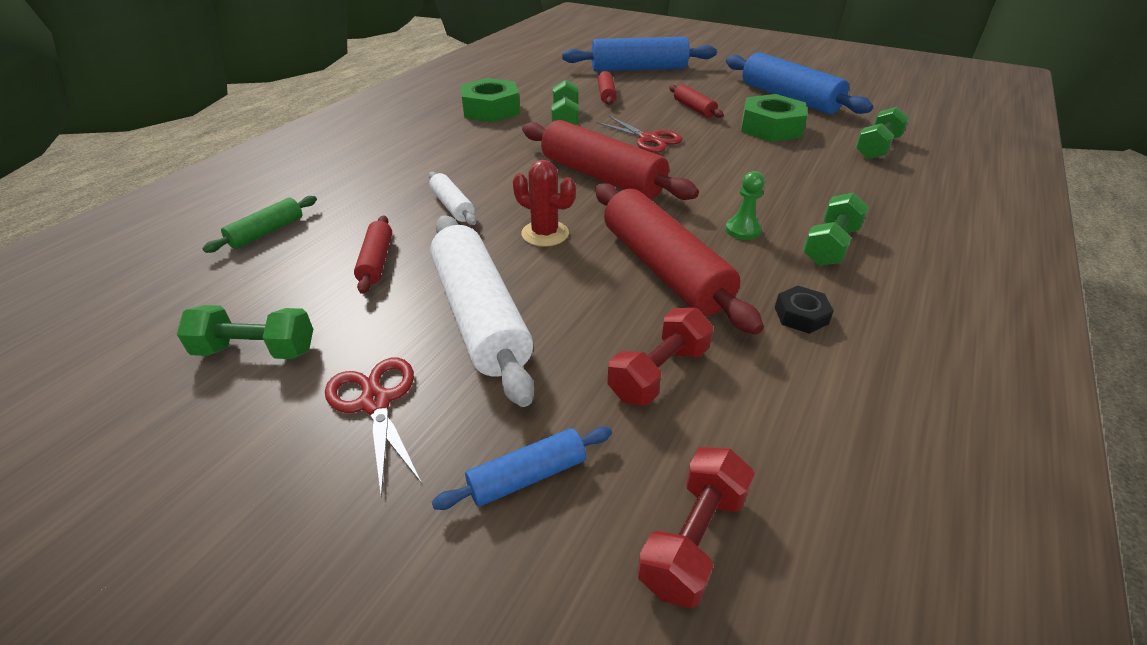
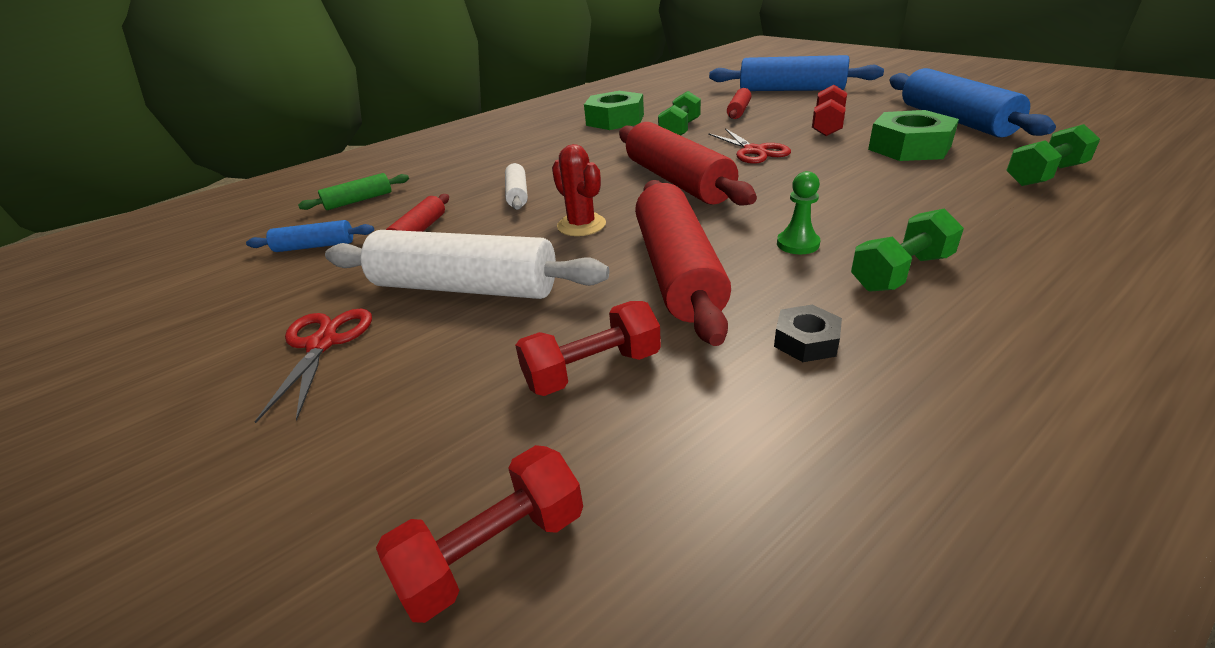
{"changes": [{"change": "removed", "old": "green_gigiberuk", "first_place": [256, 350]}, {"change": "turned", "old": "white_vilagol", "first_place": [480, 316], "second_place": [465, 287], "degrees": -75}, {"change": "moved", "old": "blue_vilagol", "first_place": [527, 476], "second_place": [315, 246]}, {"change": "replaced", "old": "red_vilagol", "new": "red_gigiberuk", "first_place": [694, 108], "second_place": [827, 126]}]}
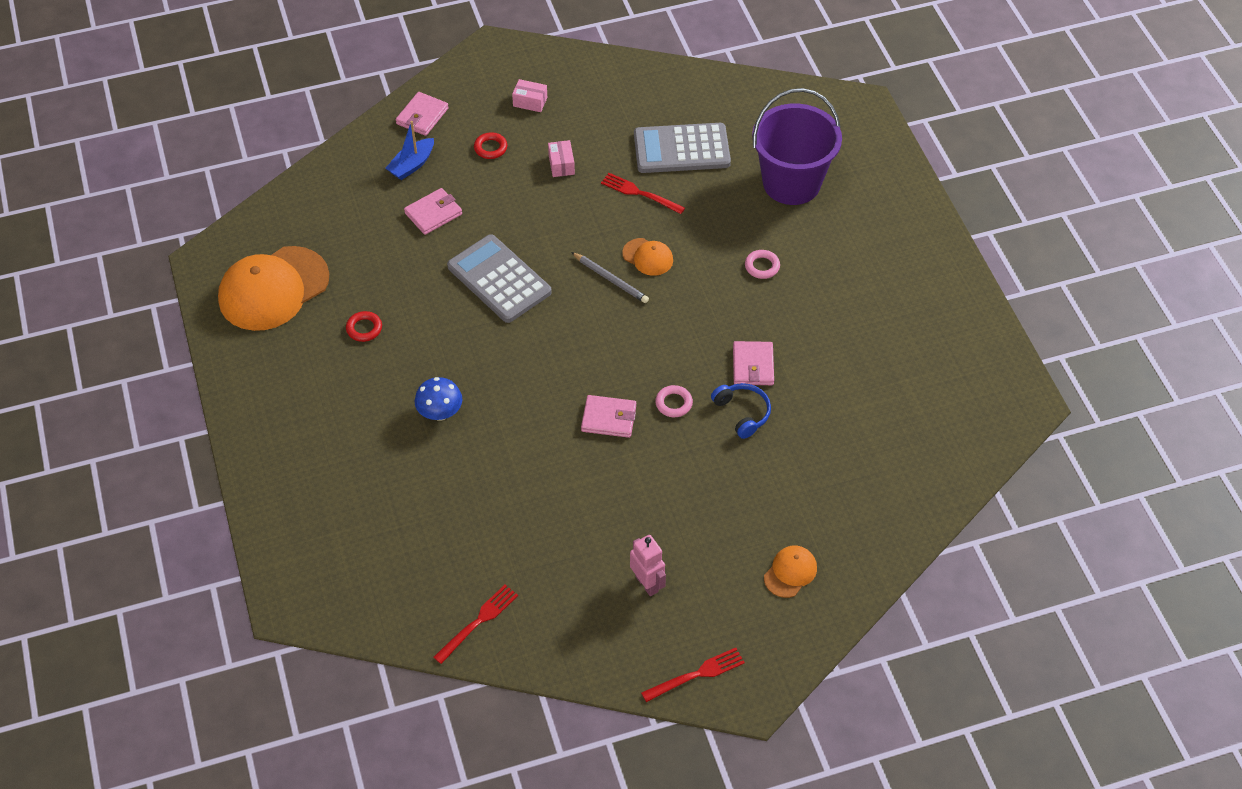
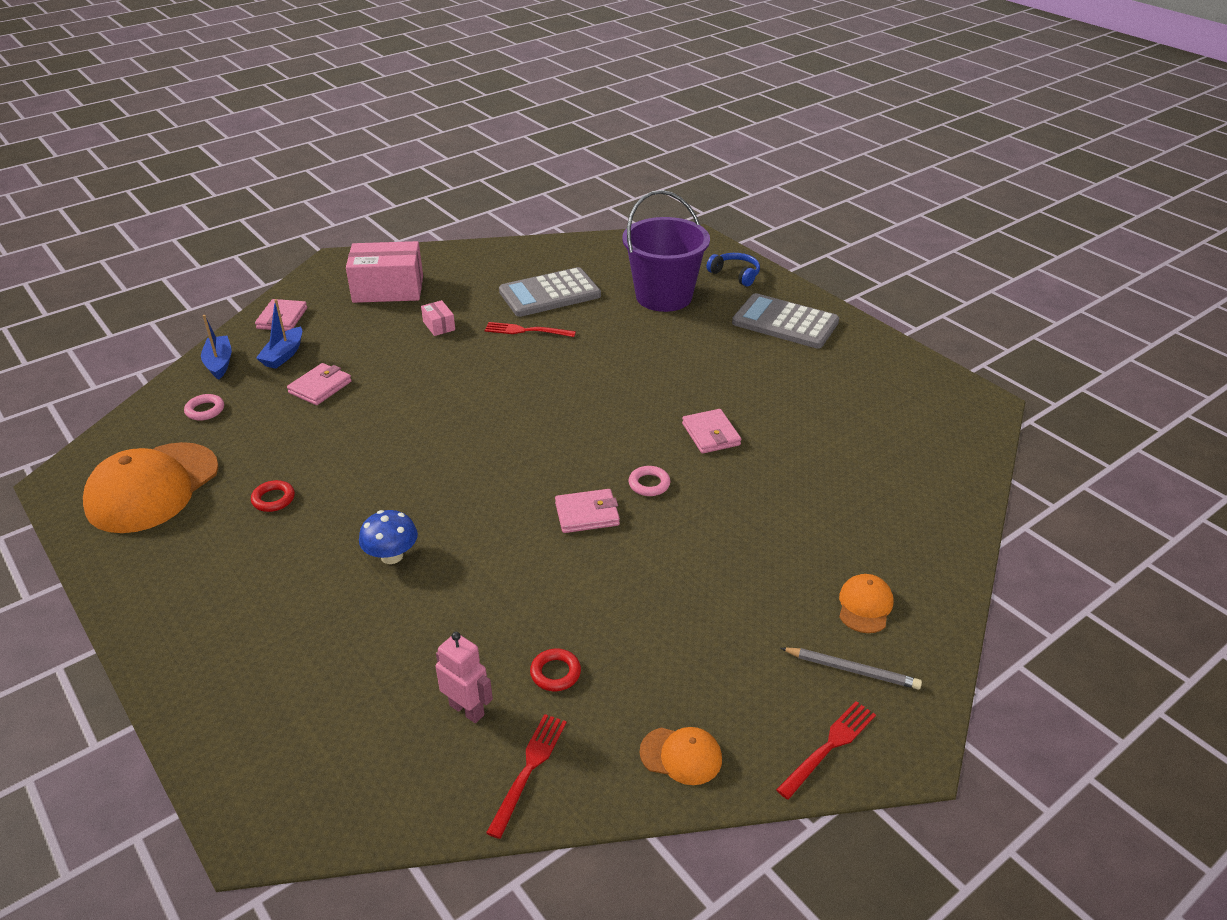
{"changes": [{"change": "moved", "old": "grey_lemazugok", "first_place": [499, 279], "second_place": [785, 322]}, {"change": "moved", "old": "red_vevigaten", "first_place": [490, 148], "second_place": [555, 673]}, {"change": "resized", "old": "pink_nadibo", "first_place": [530, 102], "second_place": [388, 289], "factor": 2.25}, {"change": "moved", "old": "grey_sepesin", "first_place": [610, 279], "second_place": [852, 670]}, {"change": "moved", "old": "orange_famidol", "first_place": [648, 257], "second_place": [681, 755]}, {"change": "moved", "old": "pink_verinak", "first_place": [647, 583], "second_place": [467, 709]}, {"change": "moved", "old": "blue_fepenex", "first_place": [742, 413], "second_place": [735, 274]}, {"change": "moved", "old": "pink_vevigaten", "first_place": [762, 266], "second_place": [205, 410]}, {"change": "added", "new": "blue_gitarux", "second_place": [219, 363]}]}
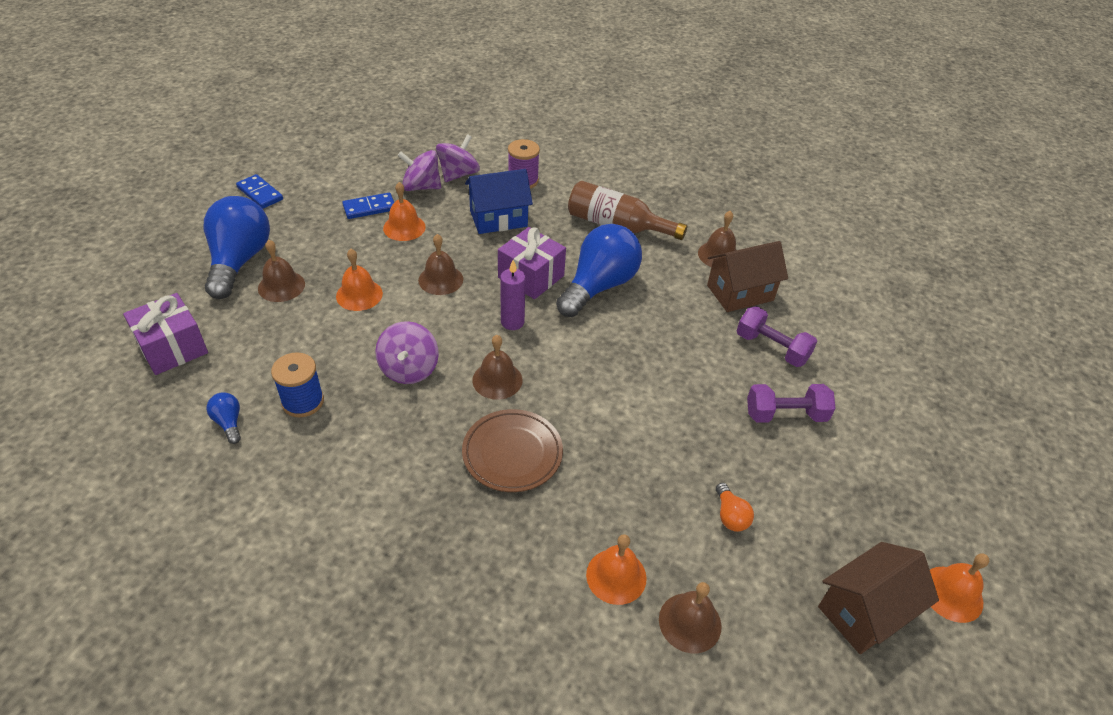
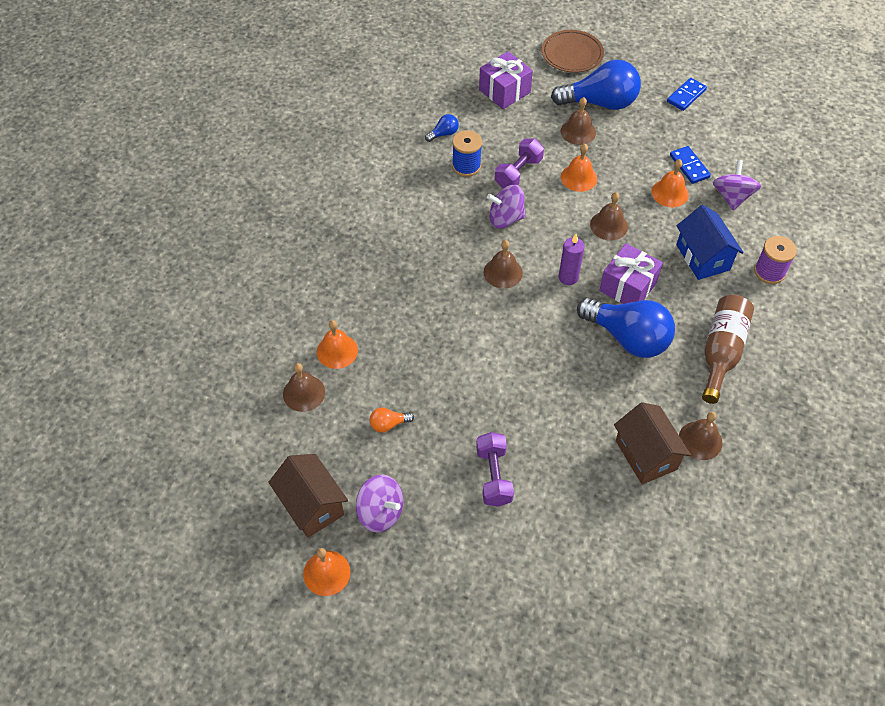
{"changes": [{"change": "moved", "old": "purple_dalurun", "first_place": [458, 174], "second_place": [381, 512]}, {"change": "moved", "old": "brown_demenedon", "first_place": [512, 453], "second_place": [572, 54]}, {"change": "moved", "old": "purple_gigiberuk", "first_place": [771, 348], "second_place": [518, 173]}]}
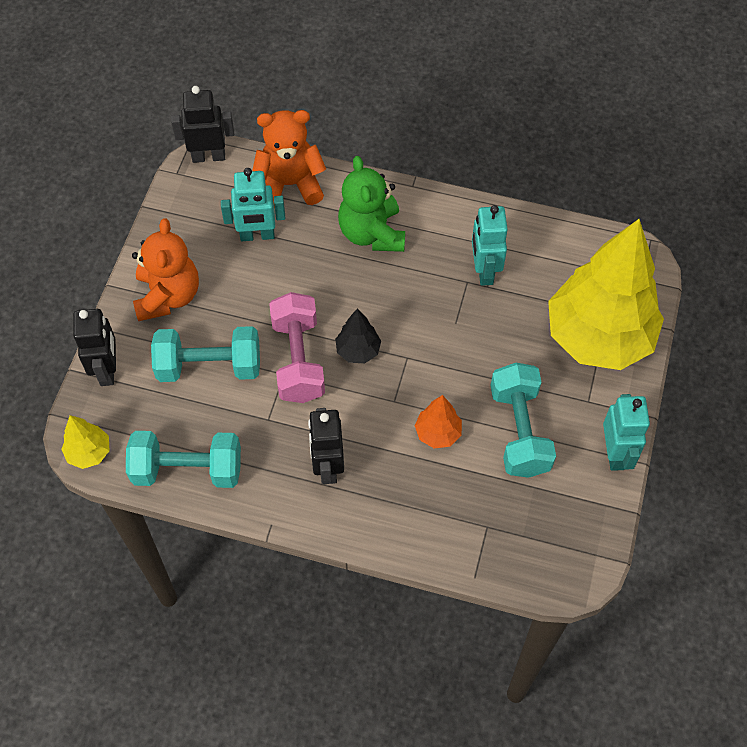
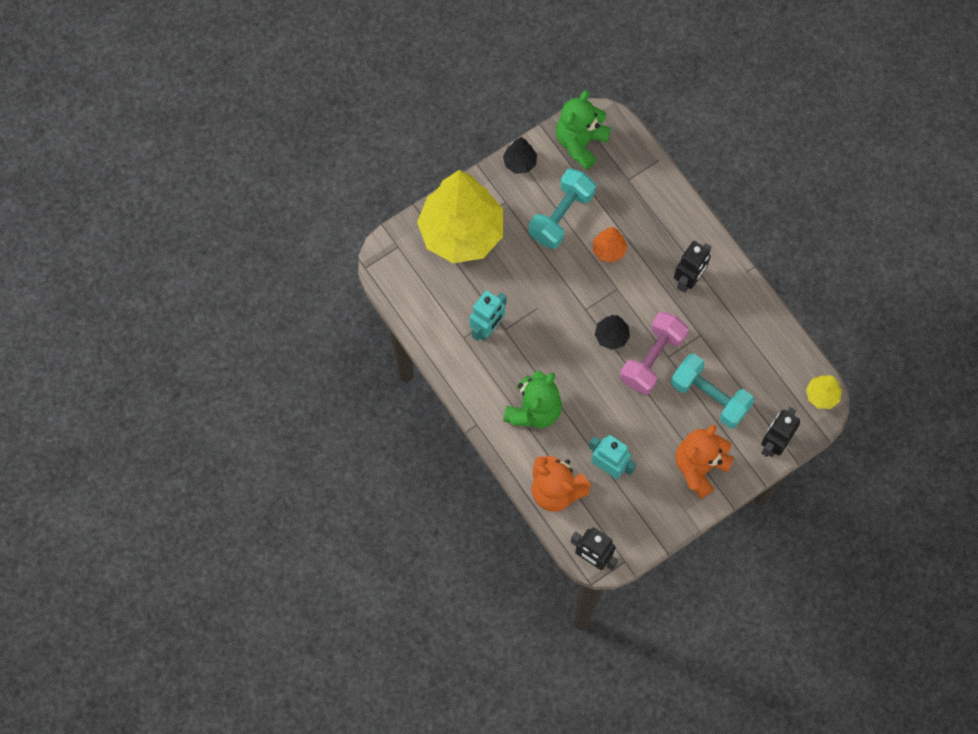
{"changes": [{"change": "removed", "old": "turquoise_gigiberuk", "first_place": [187, 470]}, {"change": "replaced", "old": "turquoise_verinak", "new": "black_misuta", "first_place": [615, 453], "second_place": [520, 163]}, {"change": "added", "new": "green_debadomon", "second_place": [580, 142]}]}
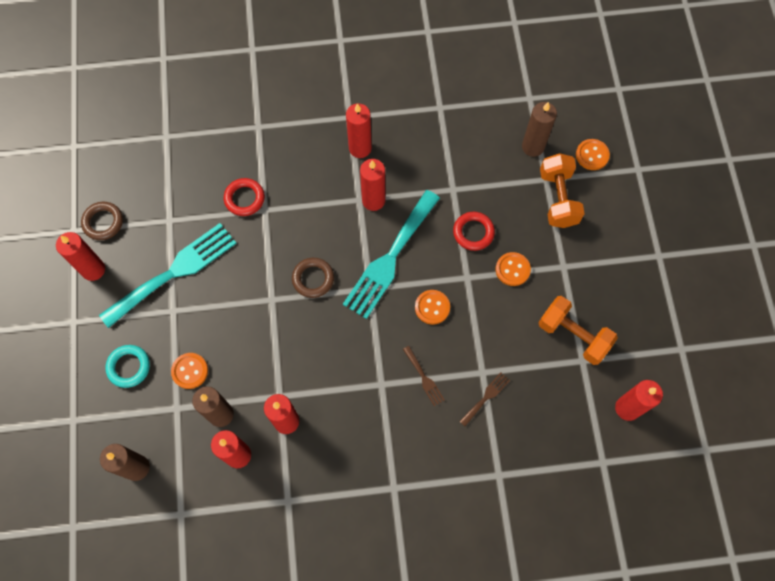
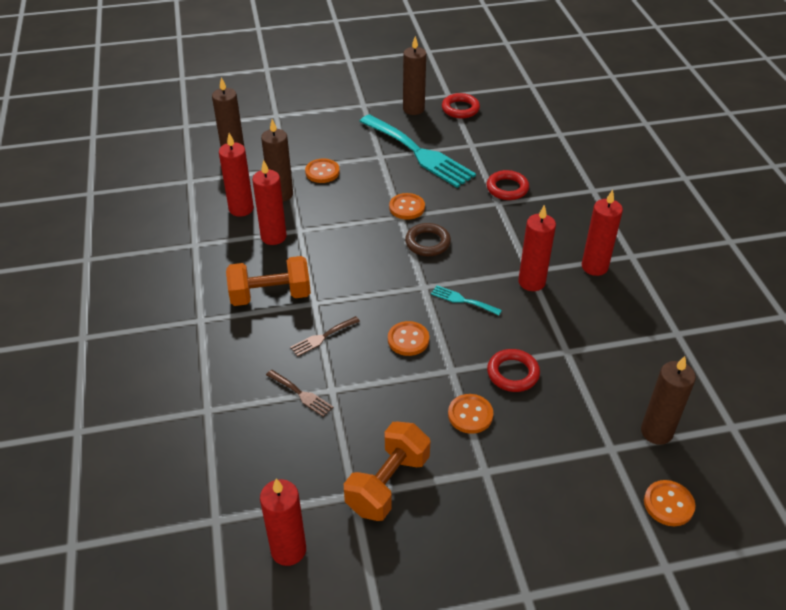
{"changes": [{"change": "recoloured", "old": "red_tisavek", "new": "brown_tisavek", "first_place": [93, 270], "second_place": [413, 109]}, {"change": "recoloured", "old": "brown_vevigaten", "new": "red_vevigaten", "first_place": [103, 222], "second_place": [460, 109]}, {"change": "removed", "old": "turquoise_vevigaten", "first_place": [129, 367]}, {"change": "resized", "old": "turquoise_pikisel", "first_place": [390, 258], "second_place": [462, 300], "factor": 0.42}, {"change": "moved", "old": "orange_gigiberuk", "first_place": [558, 198], "second_place": [270, 295]}, {"change": "added", "new": "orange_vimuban", "second_place": [407, 207]}]}
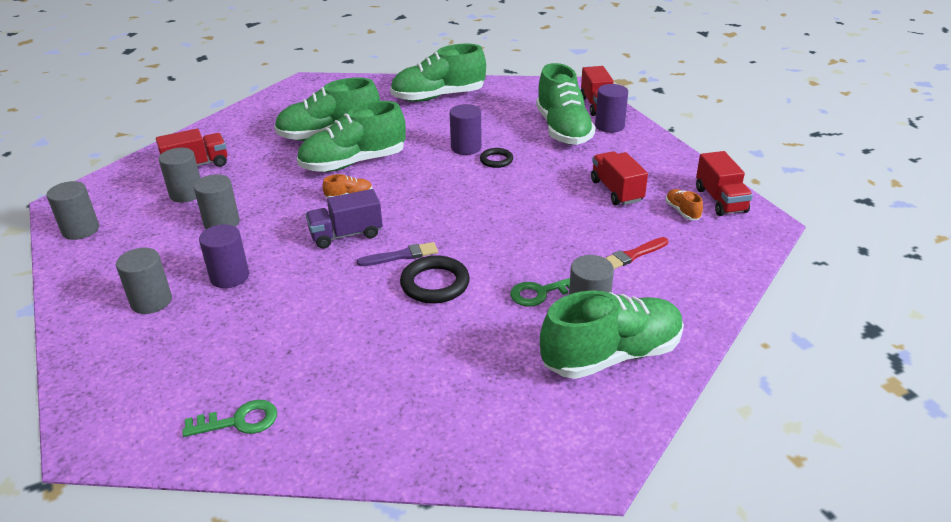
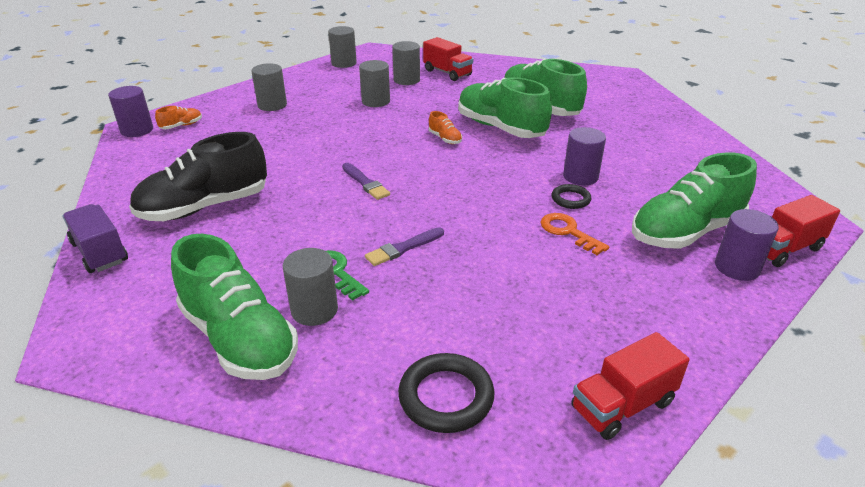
{"changes": [{"change": "removed", "old": "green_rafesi", "first_place": [239, 421]}, {"change": "moved", "old": "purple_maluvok", "first_place": [229, 276], "second_place": [137, 130]}, {"change": "moved", "old": "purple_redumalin", "first_place": [346, 235], "second_place": [100, 252]}, {"change": "removed", "old": "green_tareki", "first_place": [438, 97]}, {"change": "moved", "old": "black_vevigaten", "first_place": [435, 284], "second_place": [446, 397]}, {"change": "removed", "old": "red_redumalin", "first_place": [616, 191]}, {"change": "removed", "old": "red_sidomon", "first_place": [633, 255]}, {"change": "moved", "old": "orange_tareki", "first_place": [682, 211], "second_place": [181, 126]}, {"change": "added", "new": "black_tareki", "second_place": [205, 207]}, {"change": "added", "new": "purple_sidomon", "second_place": [403, 248]}, {"change": "added", "new": "orange_rafesi", "second_place": [568, 232]}]}
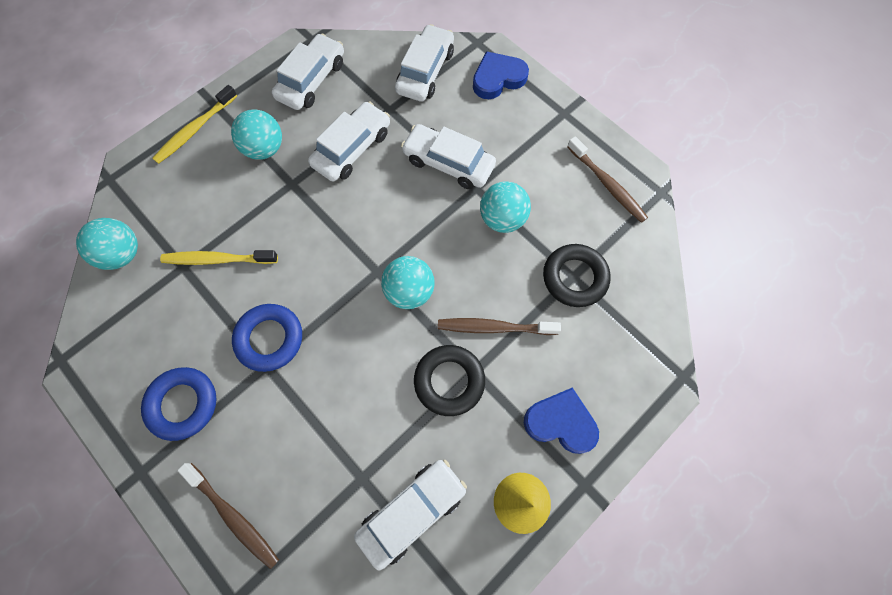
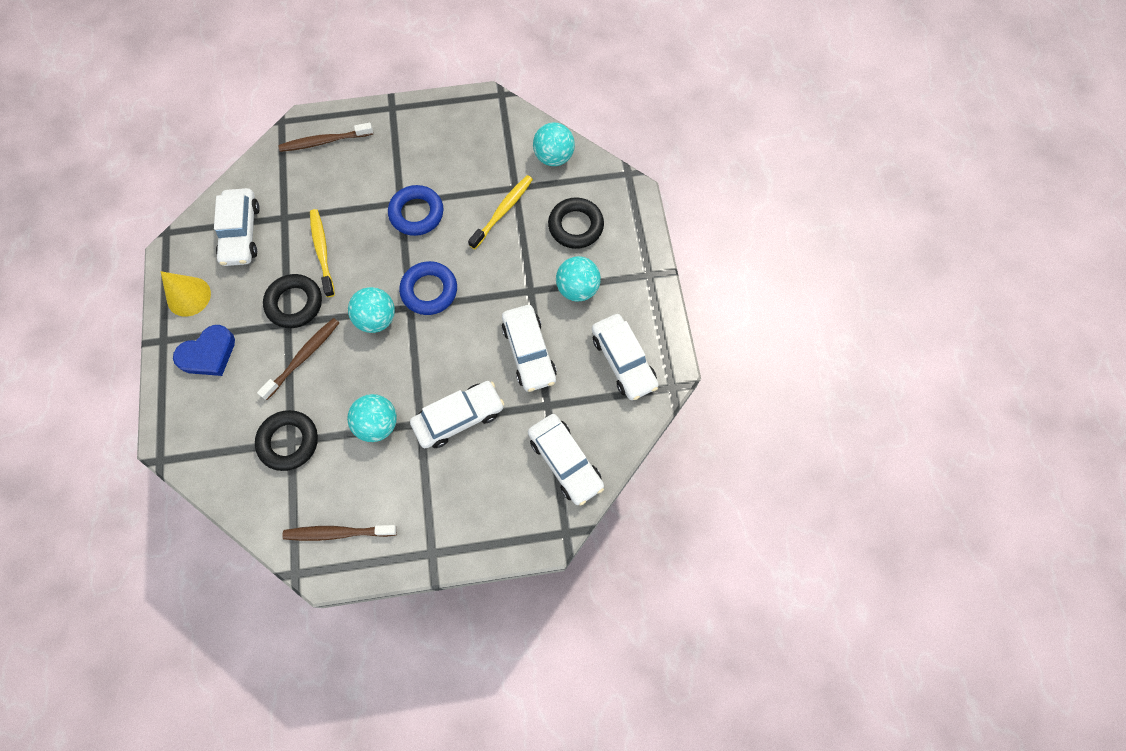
{"changes": [{"change": "moved", "old": "blue_vevigaten", "first_place": [183, 404], "second_place": [429, 291]}, {"change": "moved", "old": "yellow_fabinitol", "first_place": [195, 130], "second_place": [322, 251]}, {"change": "removed", "old": "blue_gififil", "first_place": [498, 78]}, {"change": "added", "new": "black_vevigaten", "second_place": [575, 226]}]}
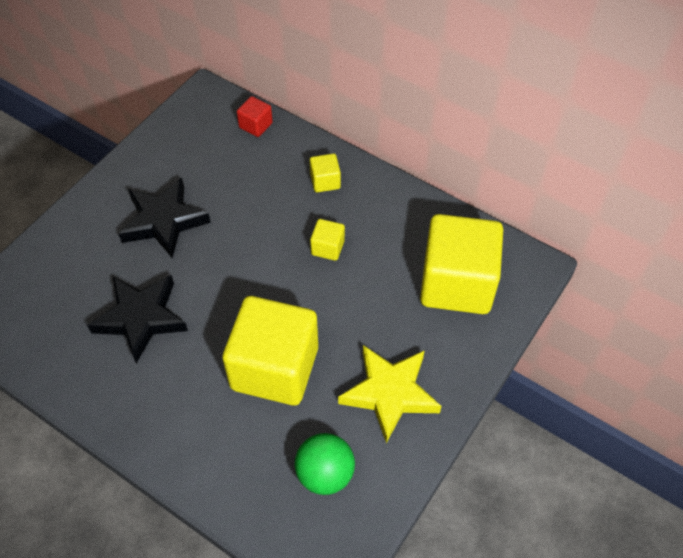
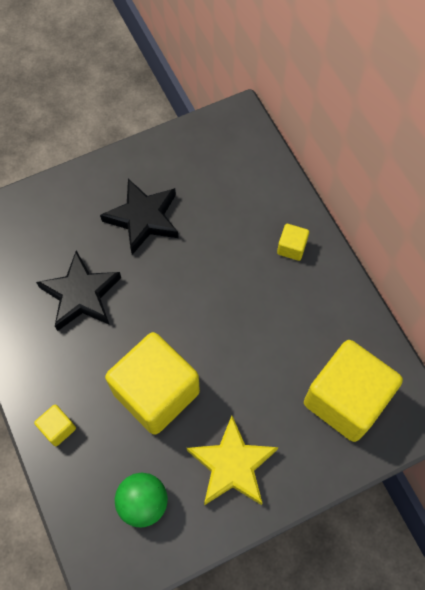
{"changes": [{"change": "removed", "old": "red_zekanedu", "first_place": [255, 125]}, {"change": "moved", "old": "yellow_zekanedu", "first_place": [327, 247], "second_place": [58, 428]}]}
